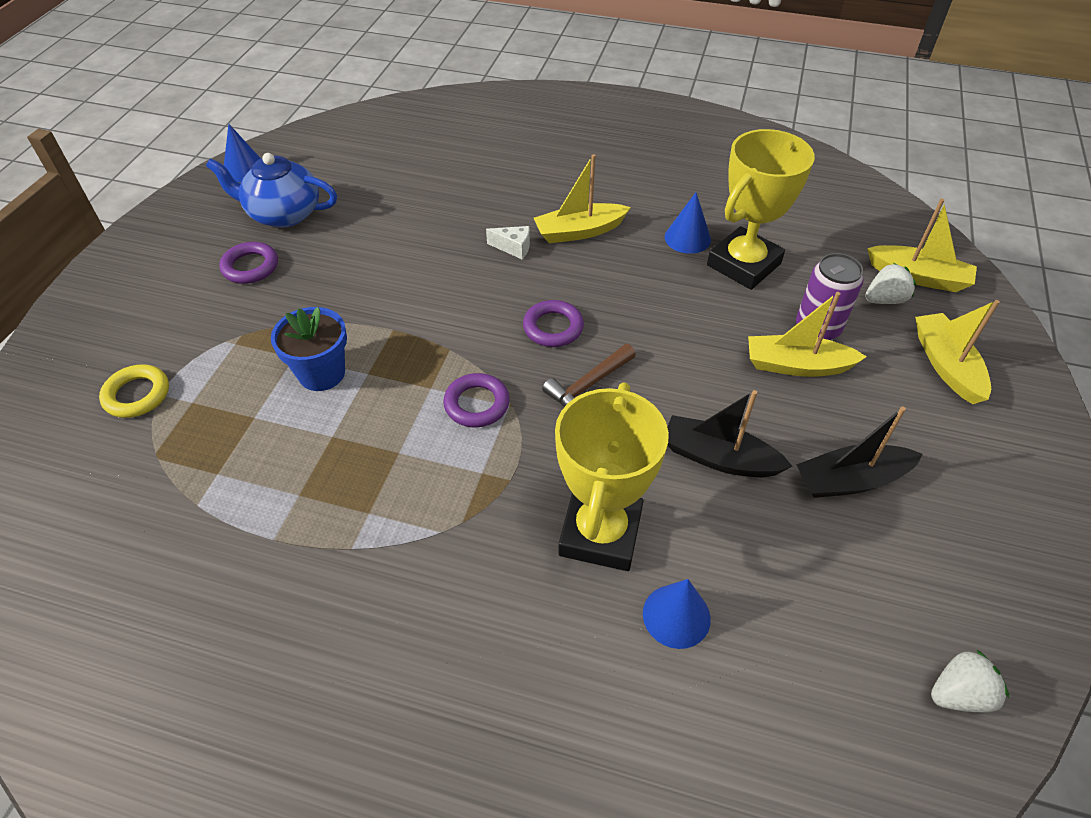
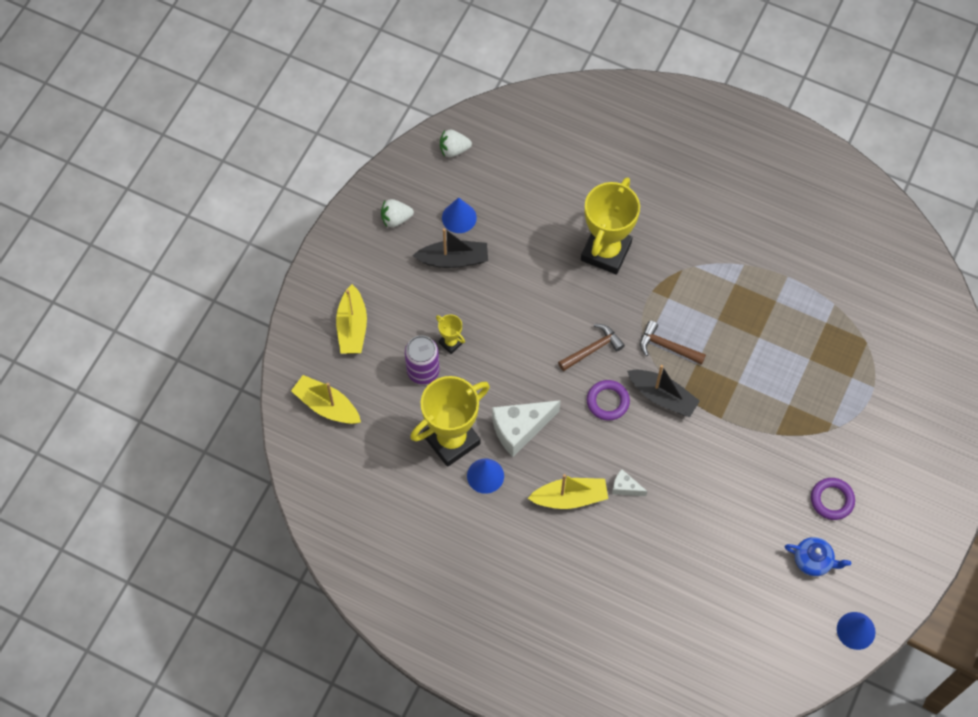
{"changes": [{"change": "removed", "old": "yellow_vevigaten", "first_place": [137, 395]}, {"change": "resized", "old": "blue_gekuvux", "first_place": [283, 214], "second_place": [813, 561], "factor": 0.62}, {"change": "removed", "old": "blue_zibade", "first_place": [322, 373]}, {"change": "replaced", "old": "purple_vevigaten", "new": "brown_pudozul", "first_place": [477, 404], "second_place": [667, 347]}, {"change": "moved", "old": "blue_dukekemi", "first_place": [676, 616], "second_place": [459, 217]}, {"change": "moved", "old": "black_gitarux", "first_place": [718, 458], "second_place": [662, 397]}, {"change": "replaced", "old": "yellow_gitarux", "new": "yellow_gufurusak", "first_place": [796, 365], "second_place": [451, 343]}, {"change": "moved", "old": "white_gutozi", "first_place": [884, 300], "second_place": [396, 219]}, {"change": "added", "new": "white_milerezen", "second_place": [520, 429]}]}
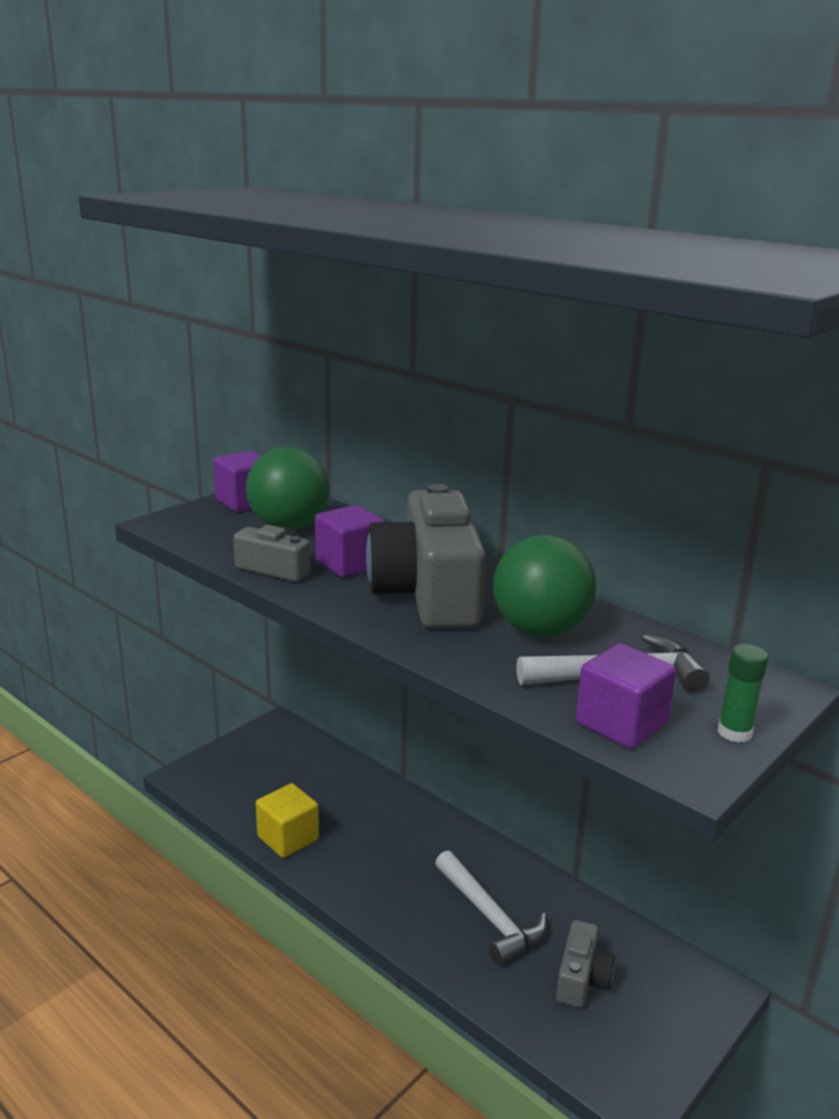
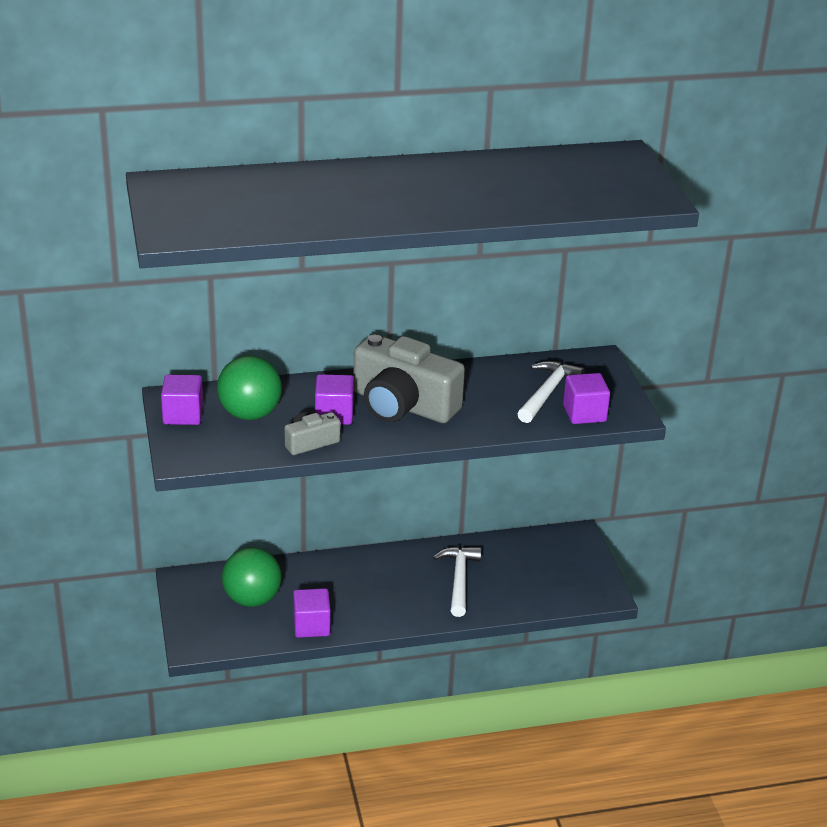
{"changes": [{"change": "recoloured", "old": "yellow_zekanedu", "new": "purple_zekanedu", "first_place": [288, 838], "second_place": [311, 626]}, {"change": "turned", "old": "white_pudozul", "first_place": [490, 917], "second_place": [459, 580], "degrees": -90}, {"change": "moved", "old": "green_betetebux", "first_place": [540, 631], "second_place": [252, 599]}, {"change": "removed", "old": "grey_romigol", "first_place": [582, 978]}, {"change": "removed", "old": "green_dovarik", "first_place": [734, 733]}]}
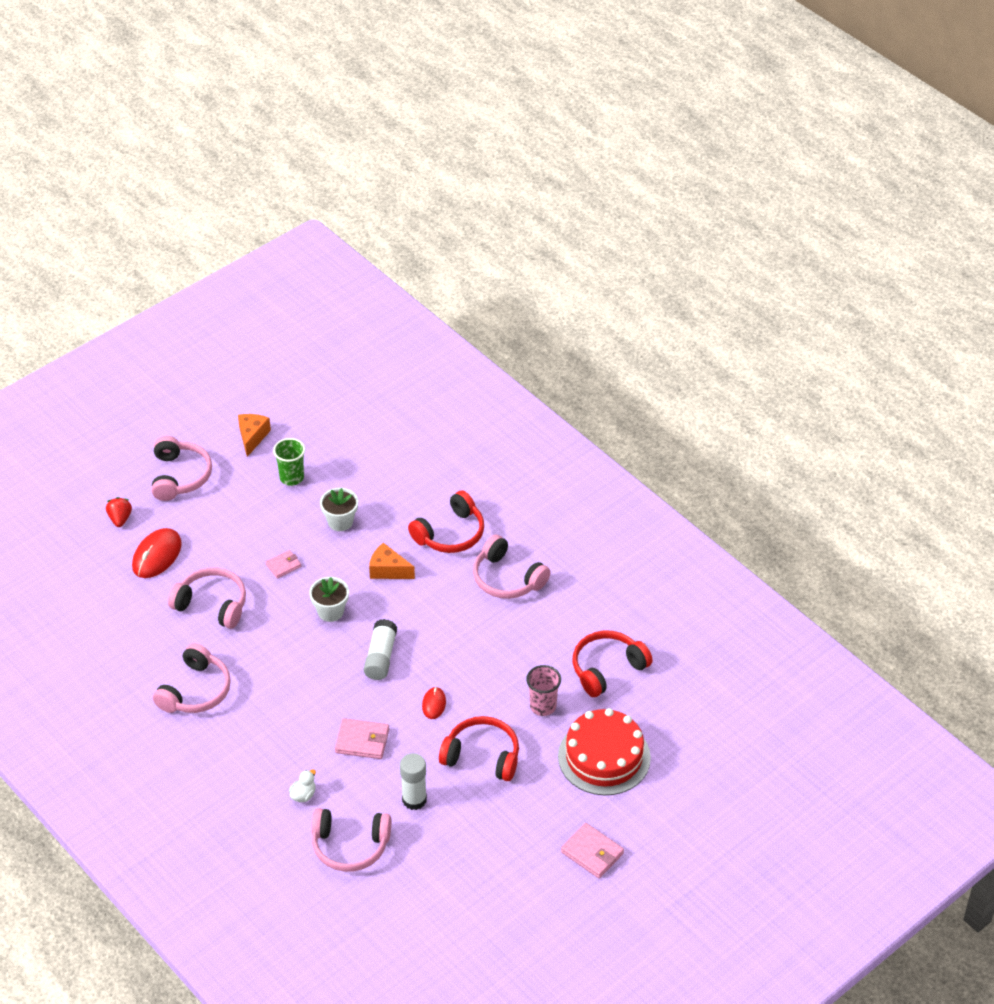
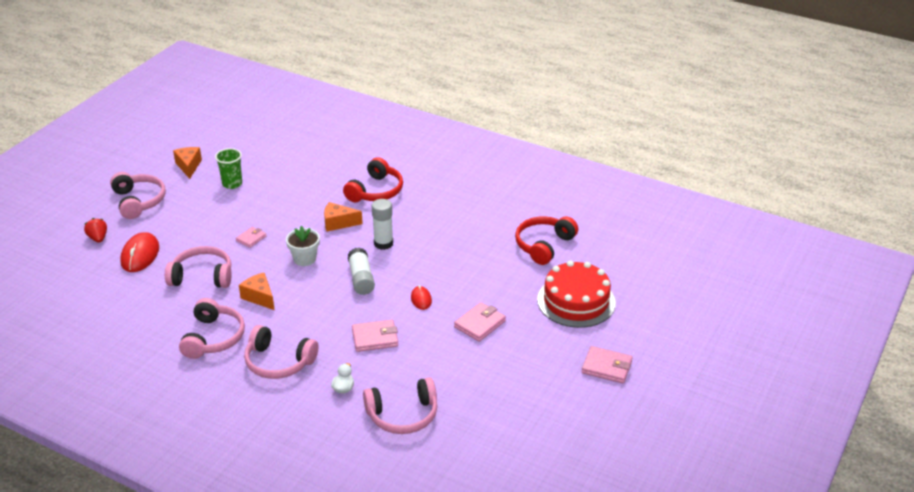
{"changes": [{"change": "removed", "old": "white_zibade", "first_place": [340, 521]}, {"change": "moved", "old": "white_dovarik", "first_place": [414, 799], "second_place": [383, 243]}, {"change": "replaced", "old": "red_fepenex", "new": "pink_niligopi", "first_place": [482, 756], "second_place": [479, 324]}, {"change": "moved", "old": "pink_fepenex", "first_place": [507, 578], "second_place": [278, 362]}, {"change": "removed", "old": "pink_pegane", "first_place": [543, 706]}, {"change": "added", "new": "orange_milerezen", "second_place": [259, 297]}]}
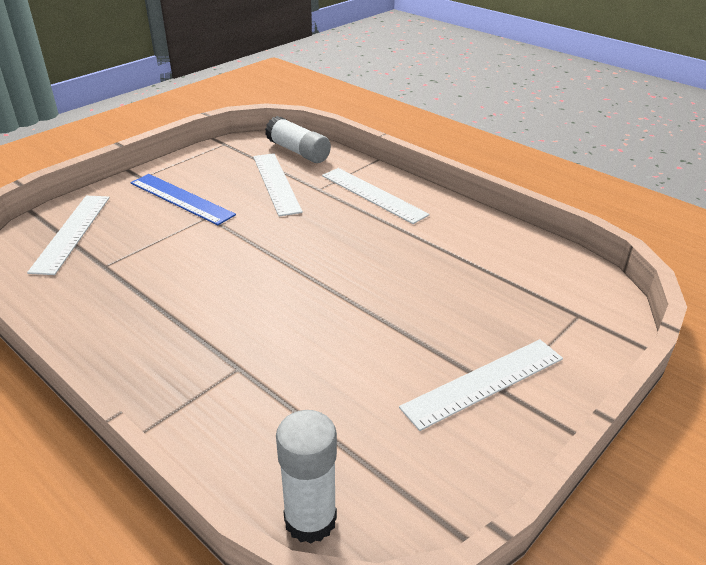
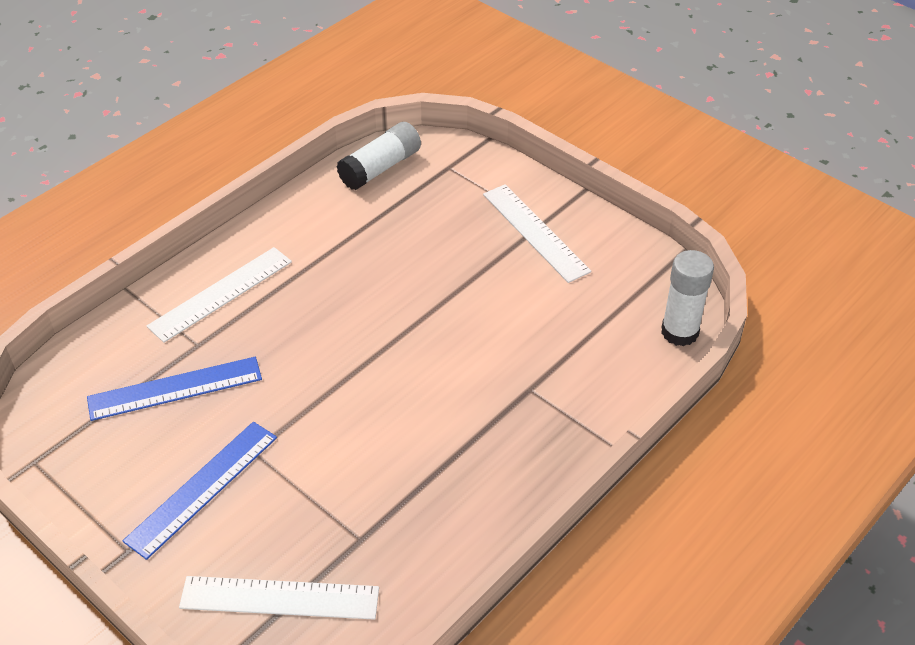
{"changes": [{"change": "recoloured", "old": "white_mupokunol", "new": "blue_mupokunol", "first_place": [276, 183], "second_place": [175, 389]}, {"change": "moved", "old": "white_dovarik", "first_place": [298, 151], "second_place": [380, 168]}]}
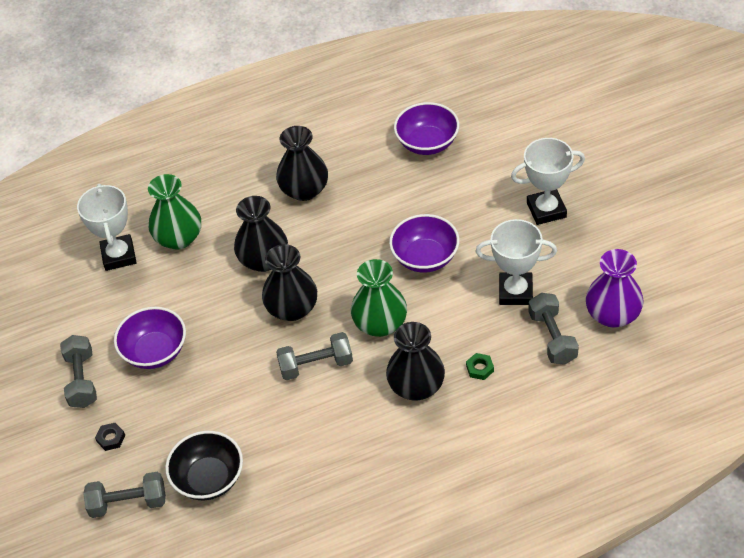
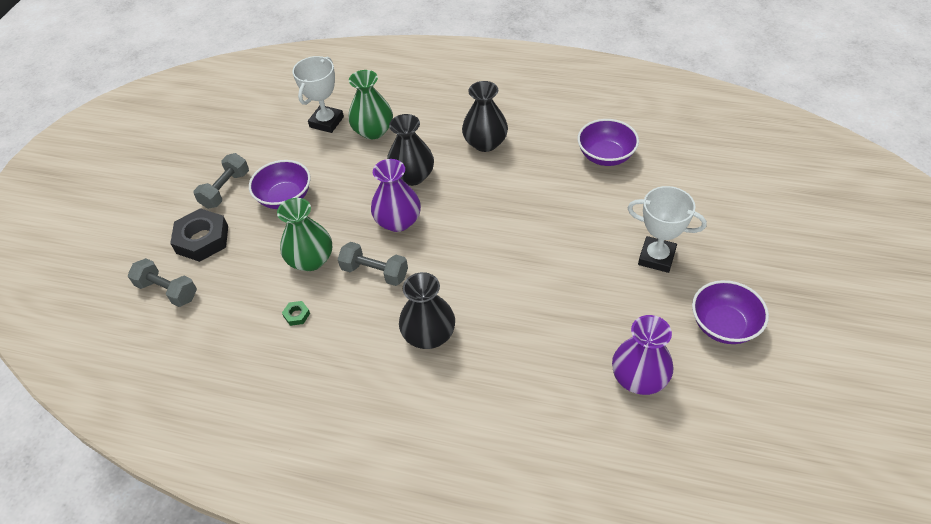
{"changes": [{"change": "resized", "old": "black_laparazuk", "first_place": [111, 438], "second_place": [202, 239], "factor": 2.33}, {"change": "removed", "old": "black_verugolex", "first_place": [208, 479]}, {"change": "recoloured", "old": "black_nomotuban", "new": "purple_nomotuban", "first_place": [292, 308], "second_place": [398, 221]}, {"change": "moved", "old": "green_nomotuban", "first_place": [380, 324], "second_place": [311, 260]}, {"change": "moved", "old": "purple_verugolex", "first_place": [425, 257], "second_place": [724, 325]}, {"change": "moved", "old": "green_laparazuk", "first_place": [480, 368], "second_place": [297, 315]}, {"change": "removed", "old": "white_gufurusak", "first_place": [515, 292]}, {"change": "removed", "old": "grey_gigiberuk", "first_place": [552, 338]}]}
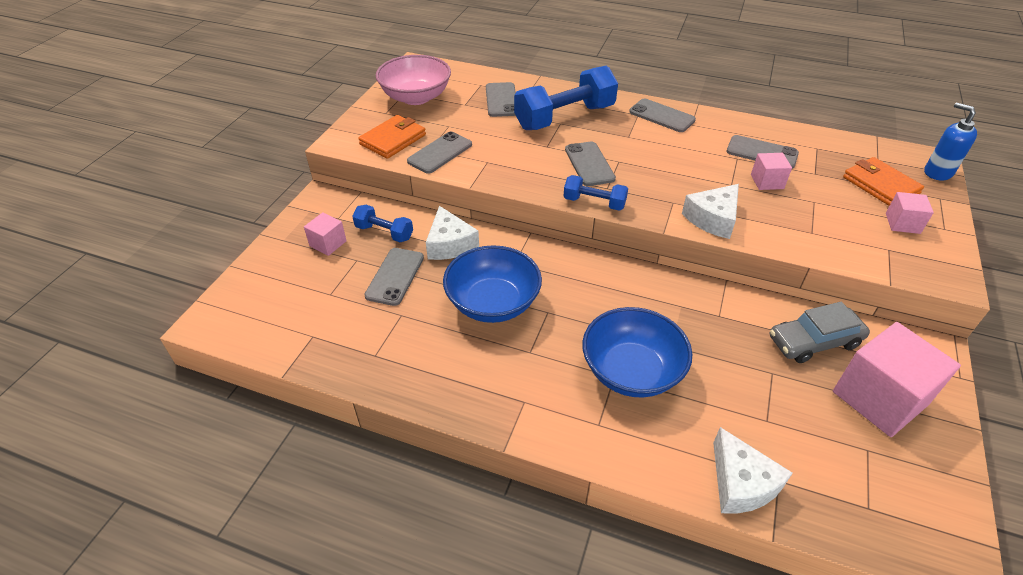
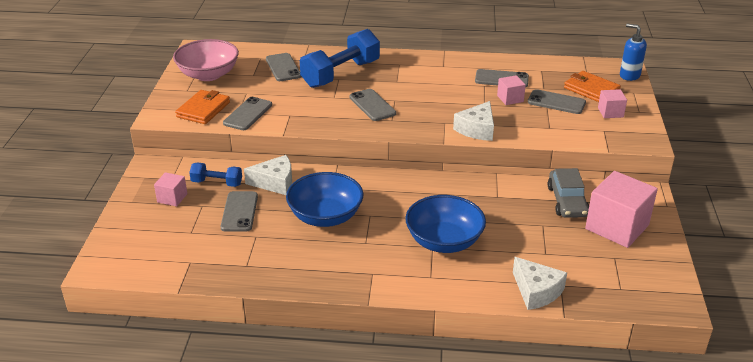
{"changes": [{"change": "turned", "old": "white_milerezen", "first_place": [450, 244], "second_place": [275, 182], "degrees": -60}, {"change": "removed", "old": "blue_gigiberuk", "first_place": [594, 203]}, {"change": "moved", "old": "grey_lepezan", "first_place": [661, 116], "second_place": [556, 102]}, {"change": "turned", "old": "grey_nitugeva", "first_place": [814, 341], "second_place": [567, 201], "degrees": -60}]}
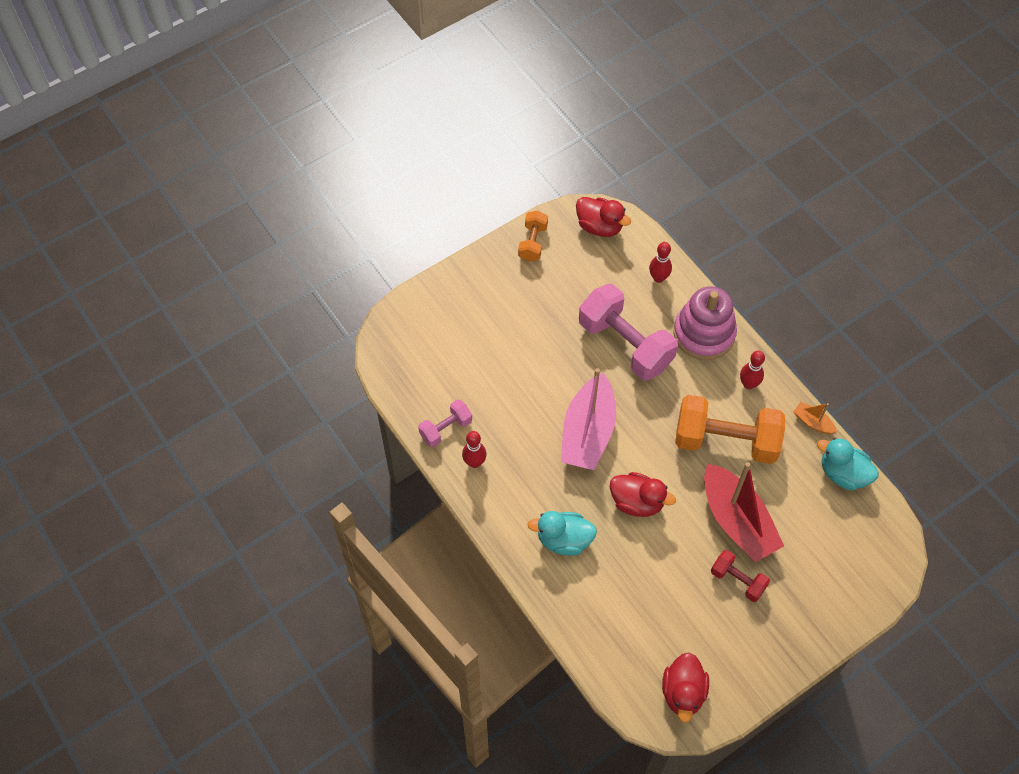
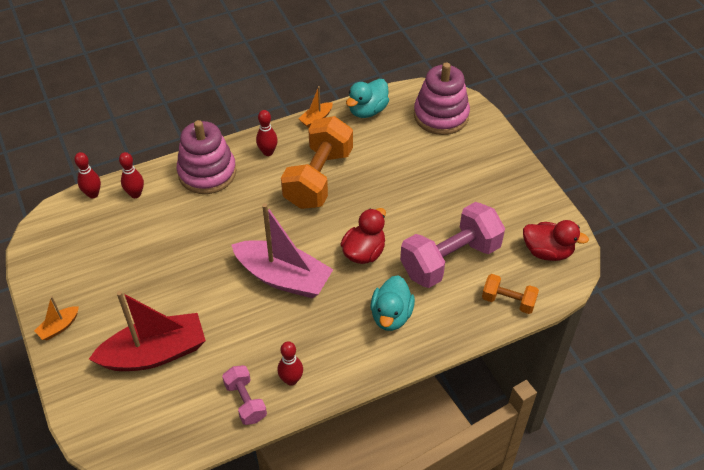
{"changes": [{"change": "moved", "old": "orange_gigiberuk", "first_place": [533, 243], "second_place": [508, 301]}, {"change": "removed", "old": "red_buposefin", "first_place": [599, 226]}, {"change": "moved", "old": "pink_gigiberuk", "first_place": [625, 344], "second_place": [450, 259]}, {"change": "moved", "old": "red_gitarux", "first_place": [737, 521], "second_place": [155, 353]}, {"change": "removed", "old": "red_gigiberuk", "first_place": [737, 580]}, {"change": "added", "new": "orange_gitarux", "second_place": [59, 327]}, {"change": "added", "new": "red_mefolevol", "second_place": [93, 194]}, {"change": "added", "new": "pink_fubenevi", "second_place": [441, 115]}]}
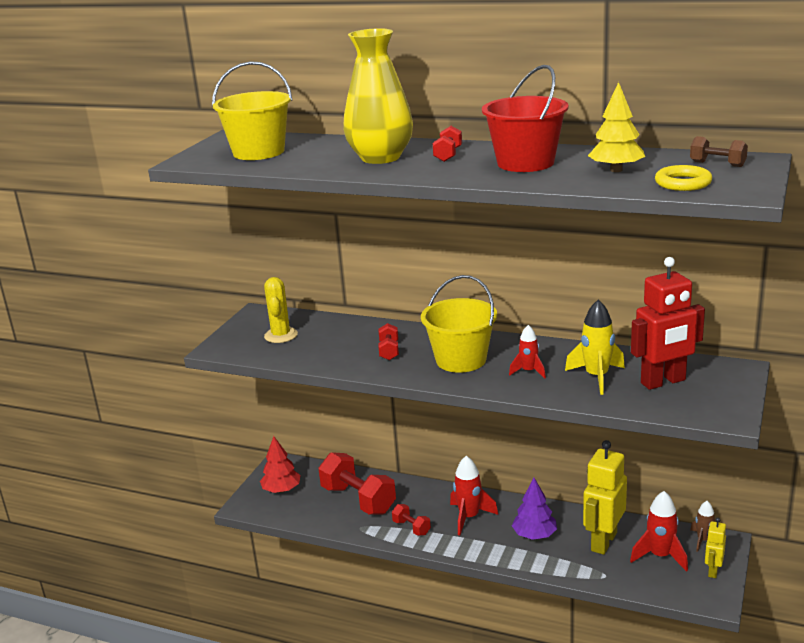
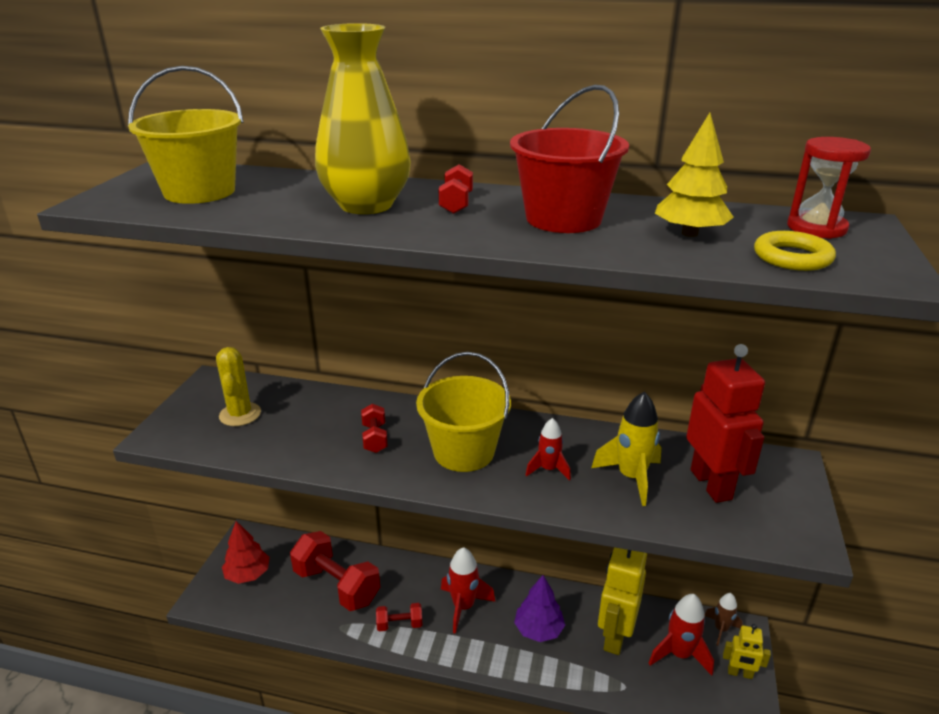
{"changes": [{"change": "turned", "old": "red_gigiberuk", "first_place": [411, 527], "second_place": [399, 624], "degrees": -45}, {"change": "turned", "old": "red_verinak", "first_place": [663, 382], "second_place": [711, 484], "degrees": -75}, {"change": "replaced", "old": "brown_gigiberuk", "new": "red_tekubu", "first_place": [717, 164], "second_place": [816, 228]}, {"change": "turned", "old": "yellow_verinak", "first_place": [713, 571], "second_place": [740, 673], "degrees": -90}]}
